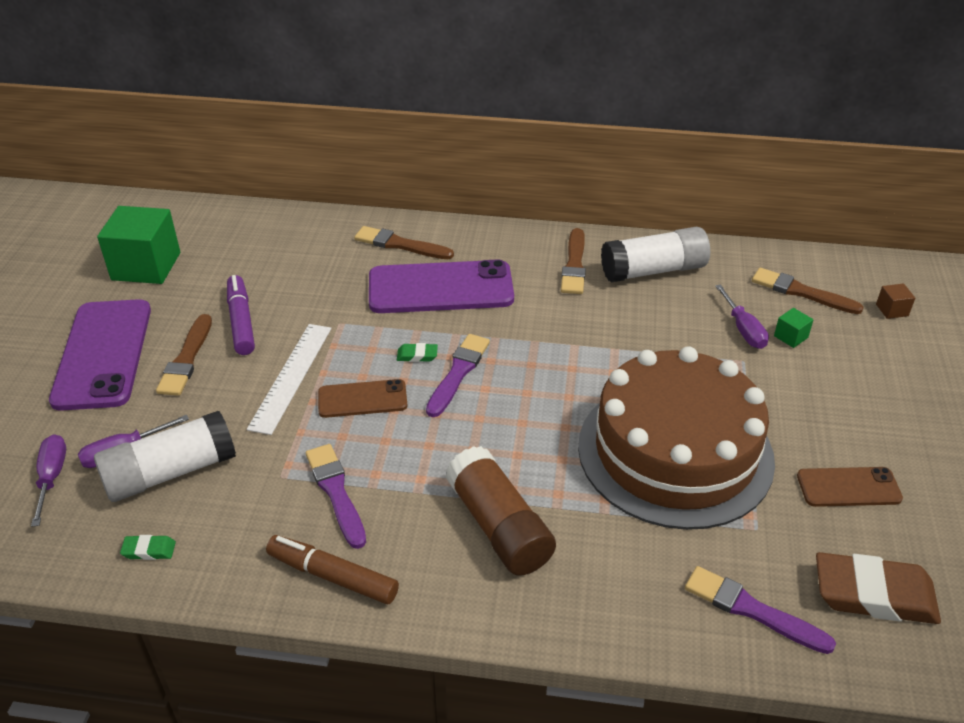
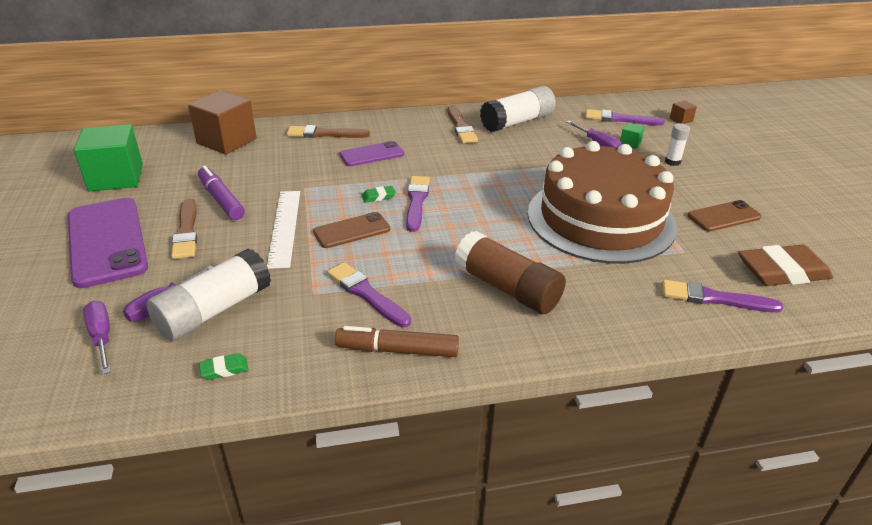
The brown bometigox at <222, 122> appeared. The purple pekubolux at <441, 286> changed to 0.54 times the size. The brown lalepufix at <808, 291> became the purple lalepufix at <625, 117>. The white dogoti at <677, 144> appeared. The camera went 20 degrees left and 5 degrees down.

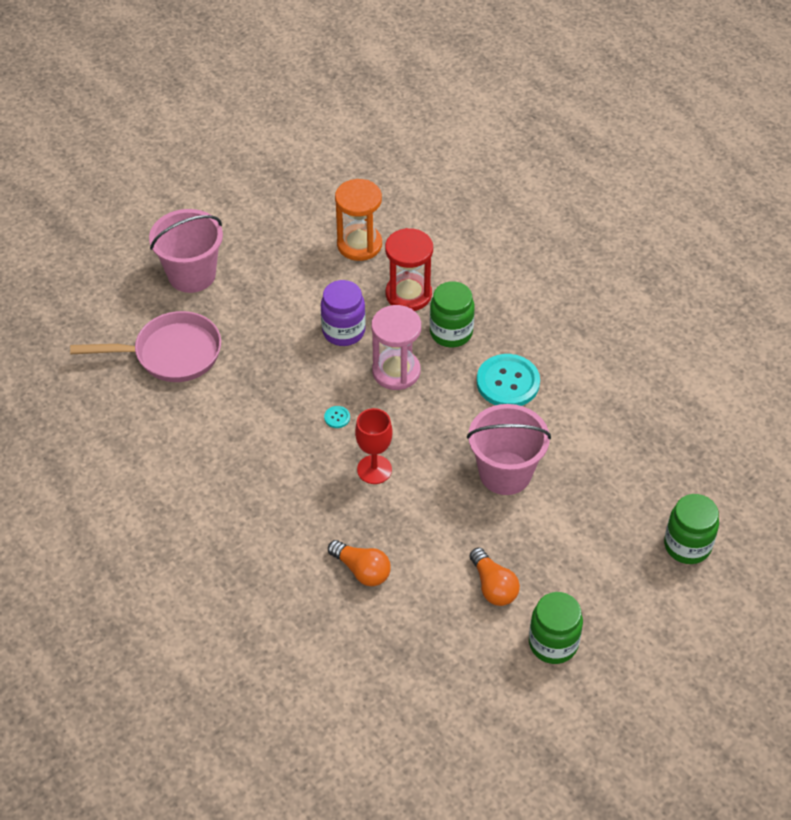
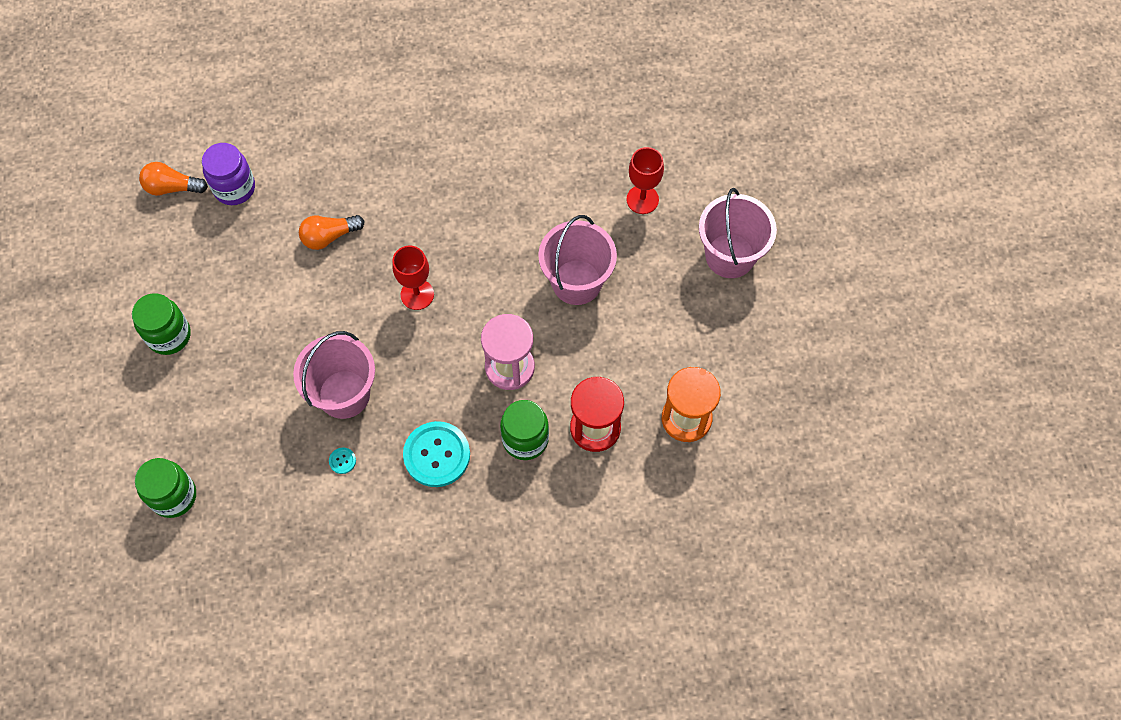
The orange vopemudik moved from <495, 577> to <173, 179>. The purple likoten moved from <343, 313> to <228, 174>. The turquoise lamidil moved from <337, 417> to <342, 460>. The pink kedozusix at <577, 260> appeared. The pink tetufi at <145, 346> was replaced by the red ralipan at <645, 180>. The camera went 120 degrees right and 15 degrees up.

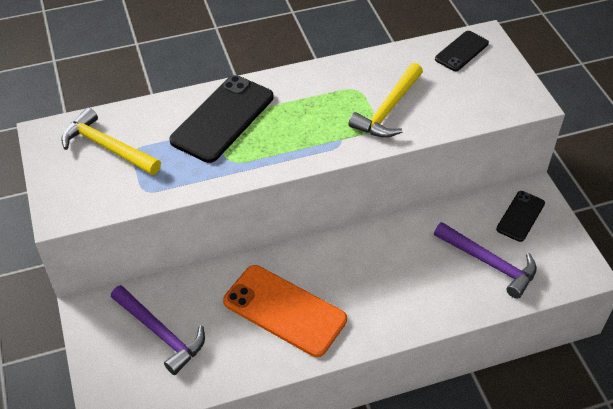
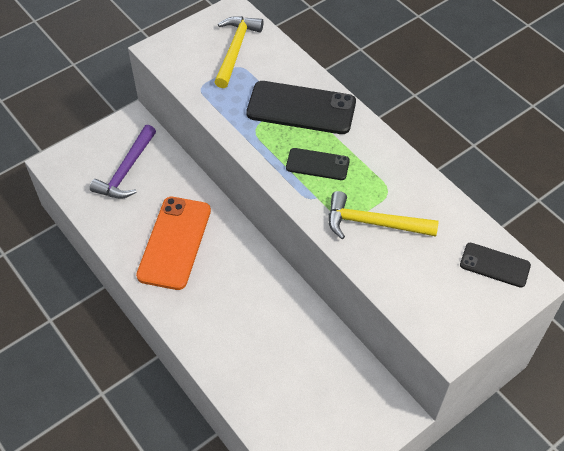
The black pekubolux moved from <520, 216> to <318, 164>. The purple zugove at <485, 260> disappeared. The camera went 70 degrees right and 5 degrees up.

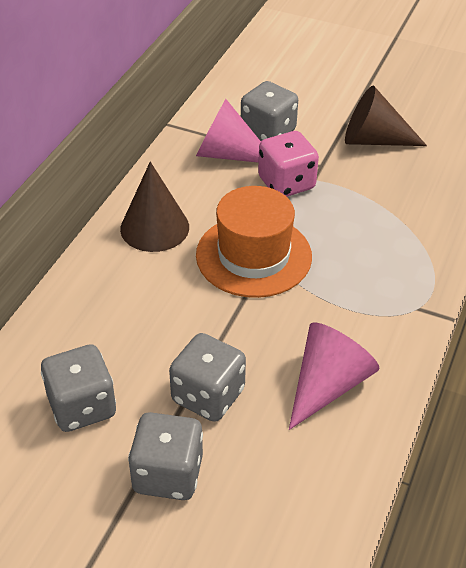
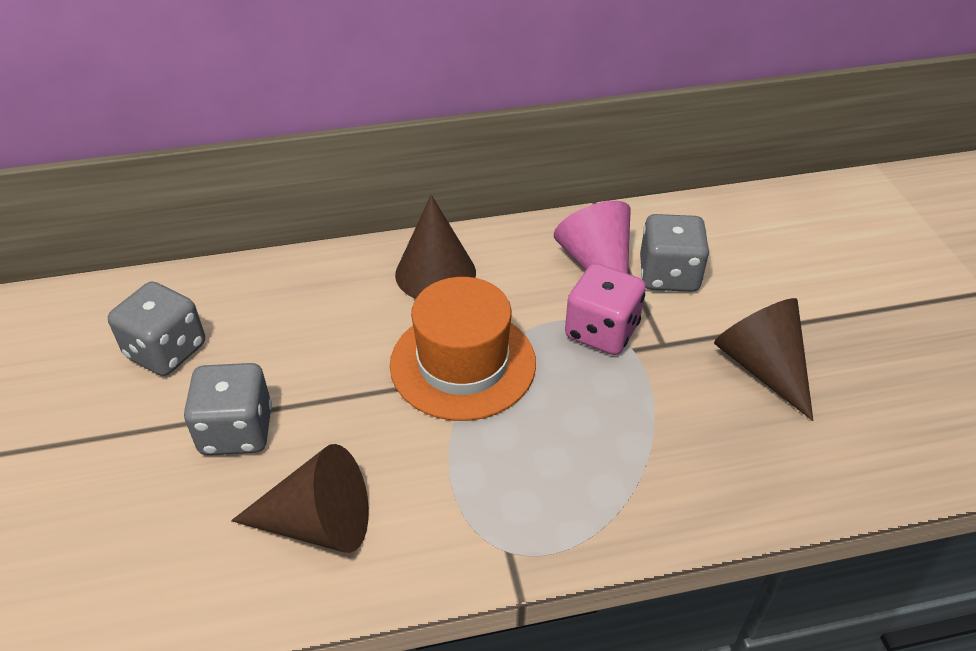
The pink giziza at <334, 376> became the brown giziza at <300, 498>. The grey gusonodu at <165, 456> disappeared. The camera went 55 degrees right and 0 degrees up.

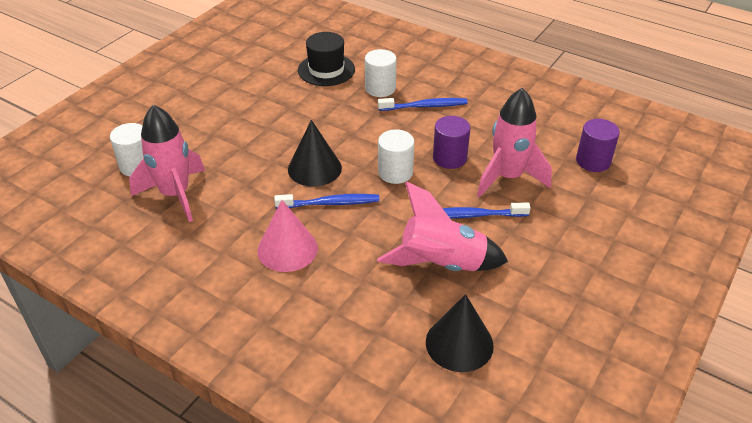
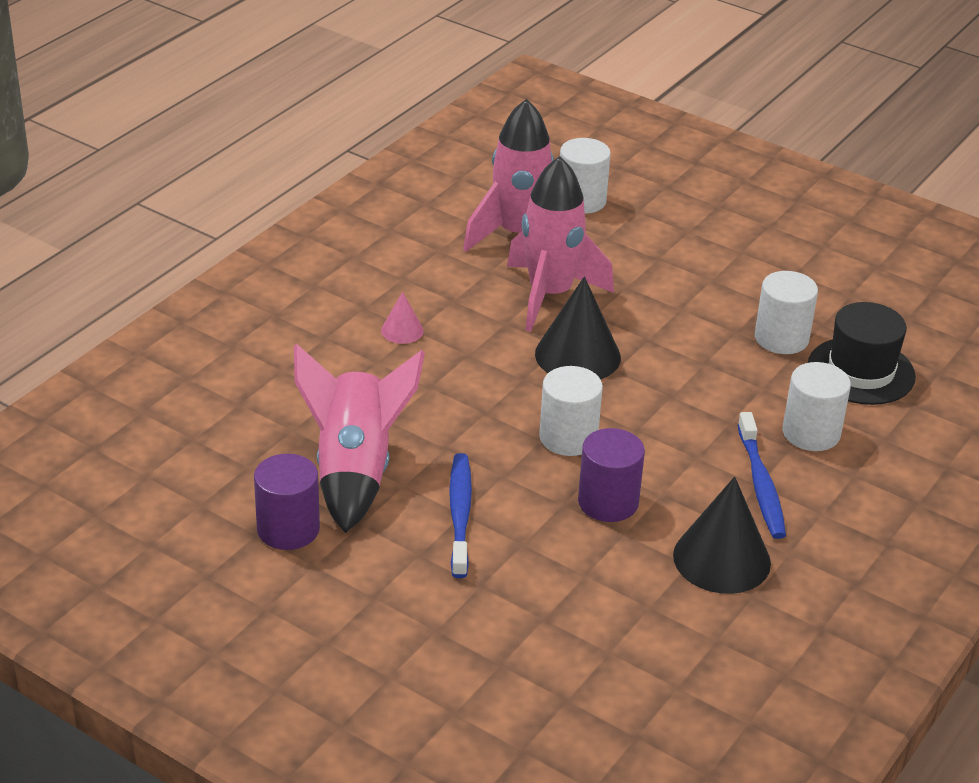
The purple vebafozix moved from <598, 145> to <287, 502>. The pink giziza at <287, 236> changed to 0.50 times the size. The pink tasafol moved from <514, 142> to <560, 244>. The black giziza moved from <460, 333> to <722, 535>. The white vebafozix at <786, 312> appeared. The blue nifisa at <327, 201> disappeared. The camera went 90 degrees right and 5 degrees down.

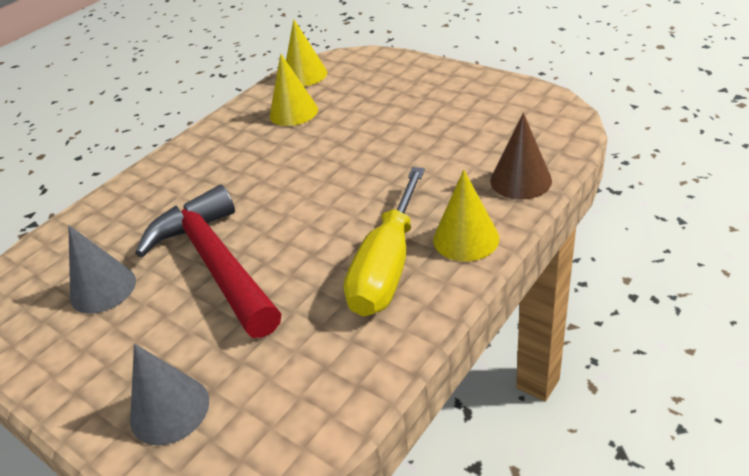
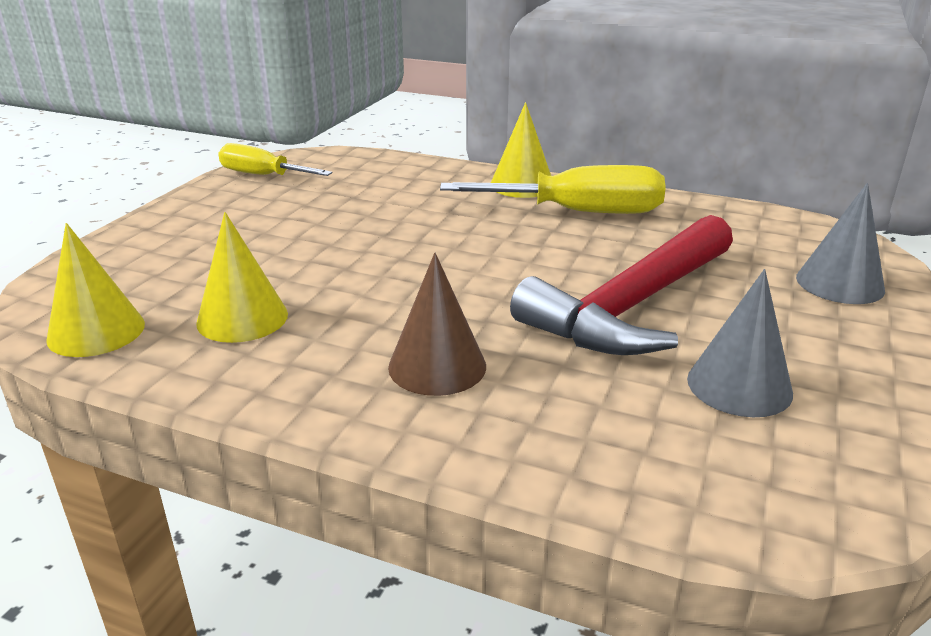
The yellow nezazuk at <275, 159> appeared. The brown giziza moved from <521, 156> to <437, 324>. The camera went 110 degrees left and 10 degrees down.

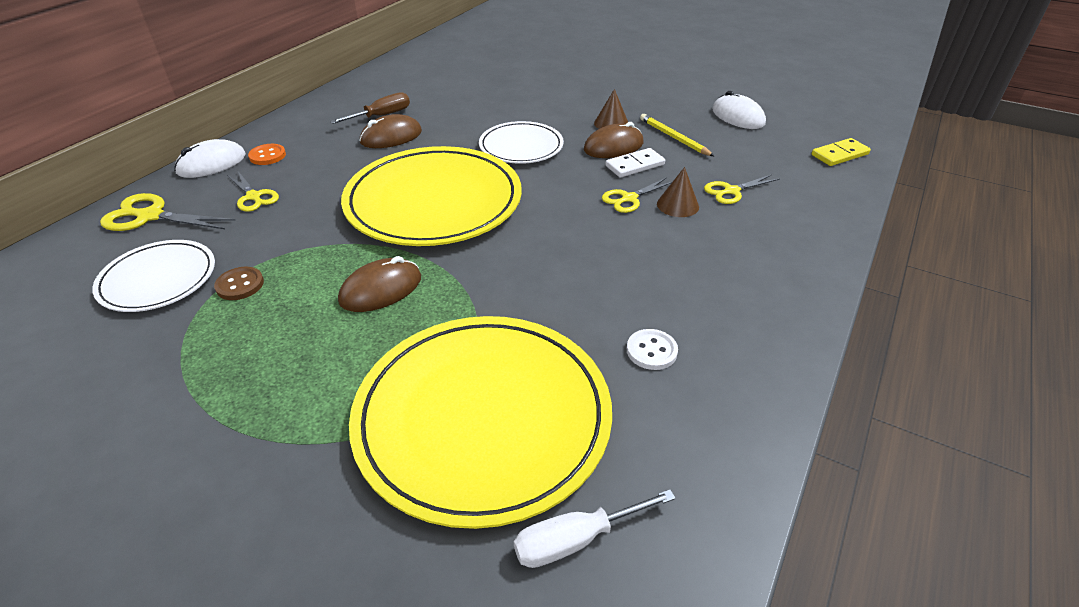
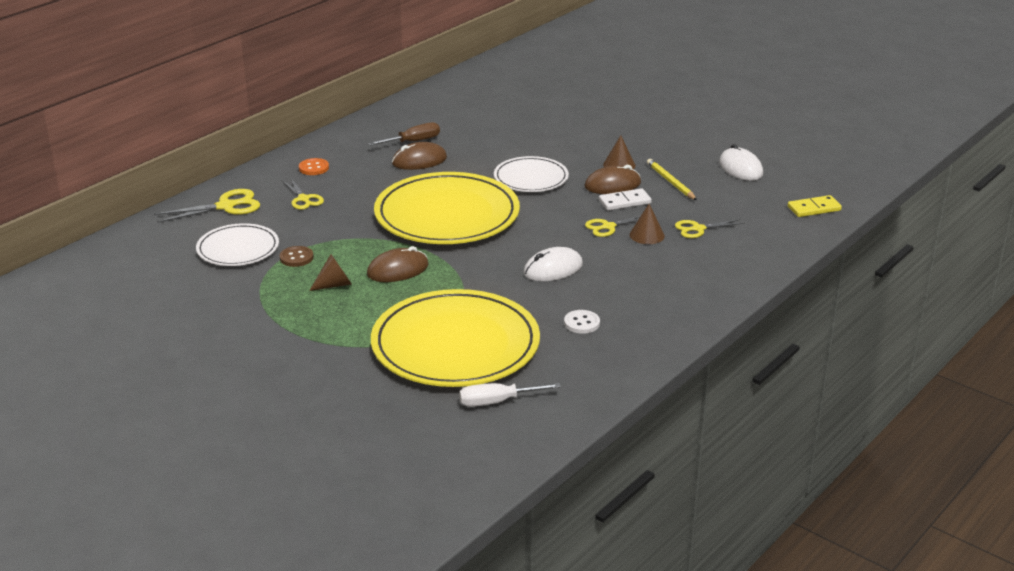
The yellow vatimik at <168, 212> turned 135 degrees clockwise. The brown giziza at <330, 272> appeared. The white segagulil moved from <210, 158> to <553, 264>. The camera went 10 degrees right and 10 degrees down.

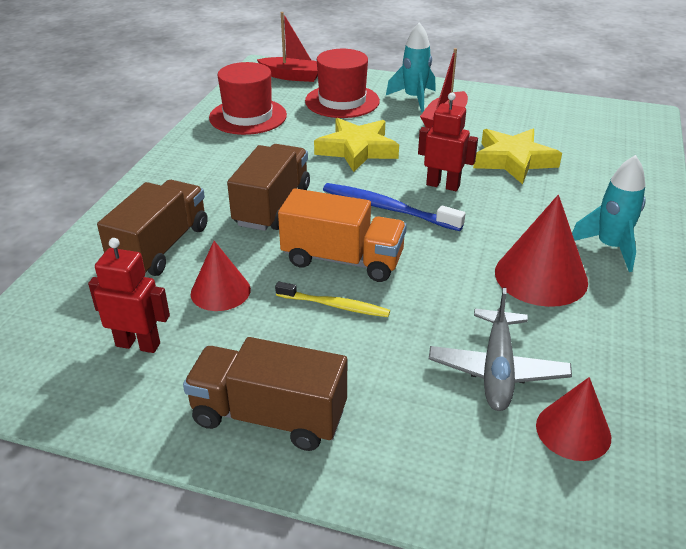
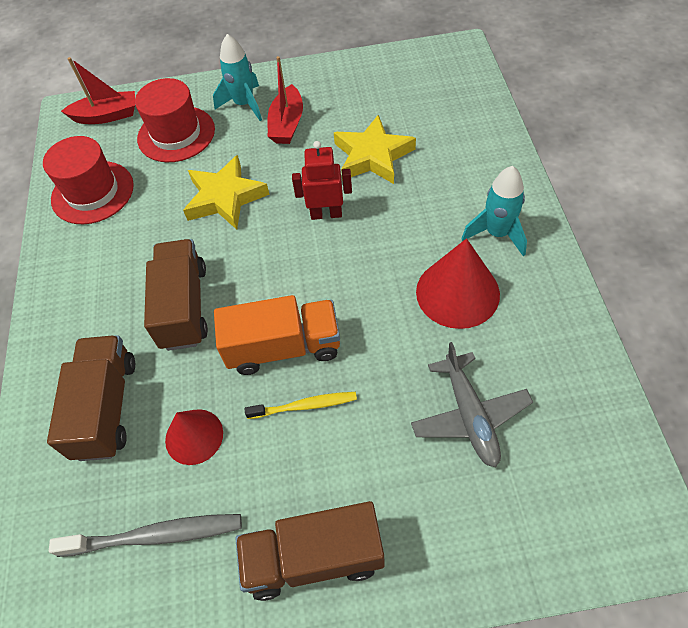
The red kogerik at <129, 295> was replaced by the grey nifisa at <145, 535>. The blue nifisa at <394, 207> disappeared. The red giziza at <573, 419> disappeared. The camera went 20 degrees left and 20 degrees up.

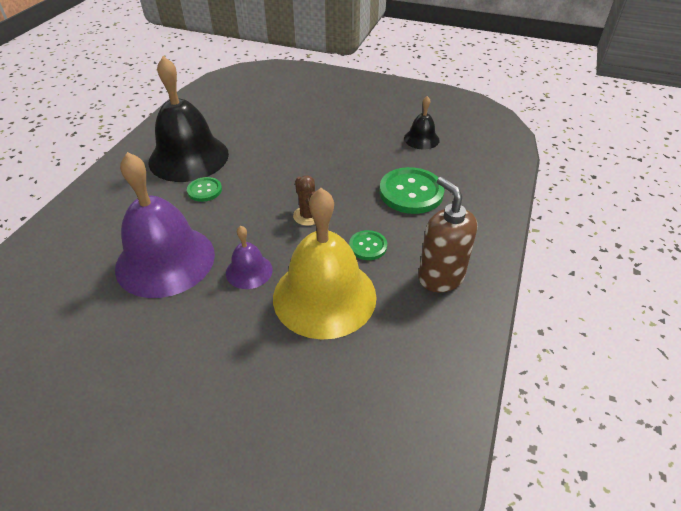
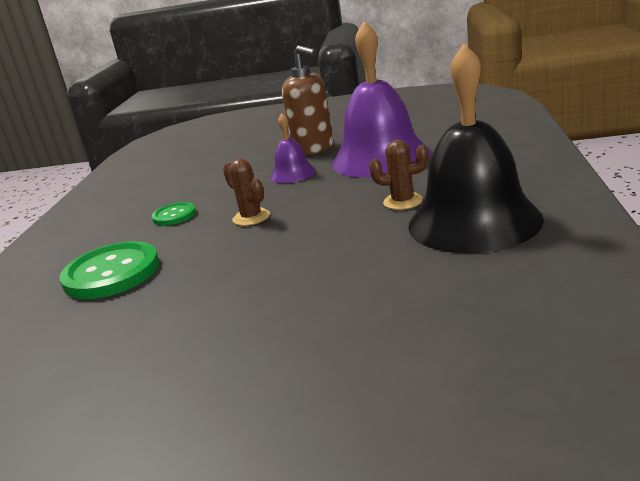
The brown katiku moved from <447, 234> to <307, 100>. The green lamidil at <204, 189> was replaced by the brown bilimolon at <398, 175>. The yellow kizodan at <325, 264> disappeared. The black kizodan at <422, 122> disappeared. The camera went 170 degrees right and 20 degrees down.

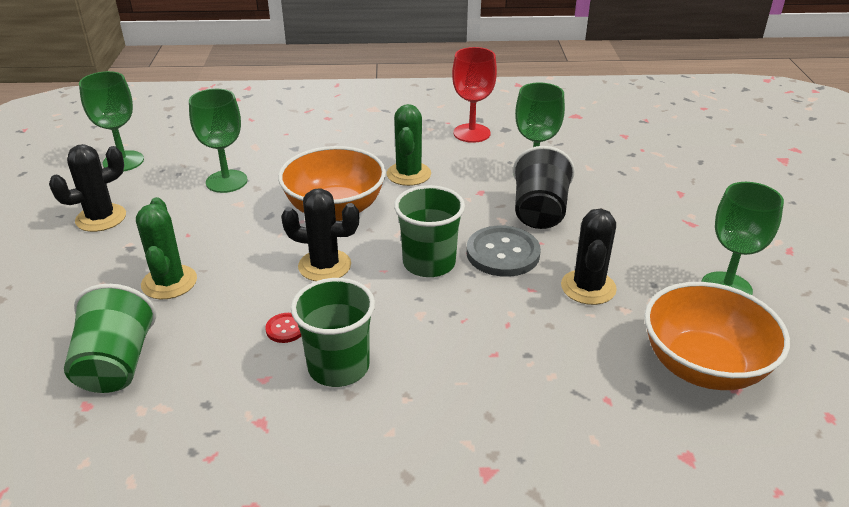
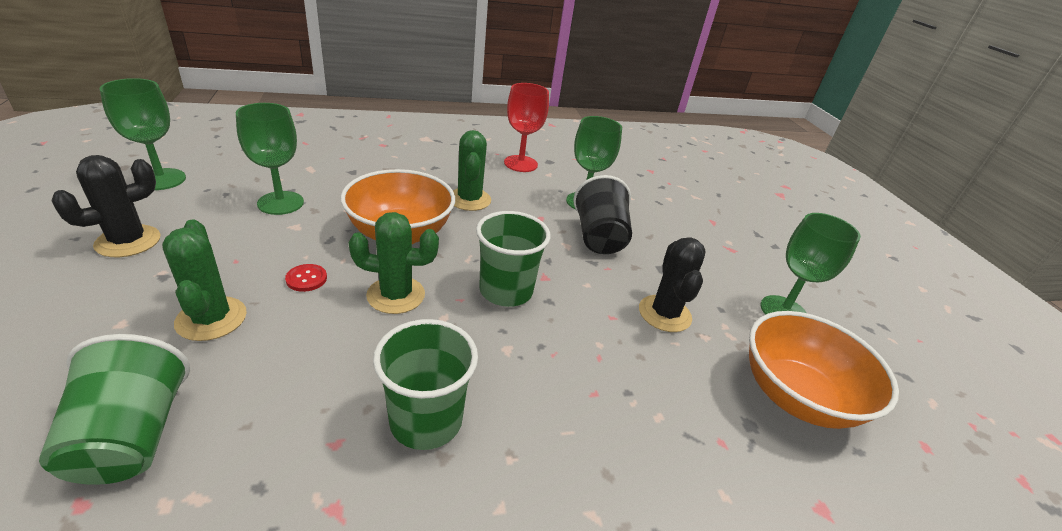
The red lamidil moved from <283, 328> to <306, 278>. The black bilimolon at <320, 234> became the green bilimolon at <393, 263>. The grey lamidil at <504, 251> disappeared. The camera went 15 degrees left and 0 degrees up.

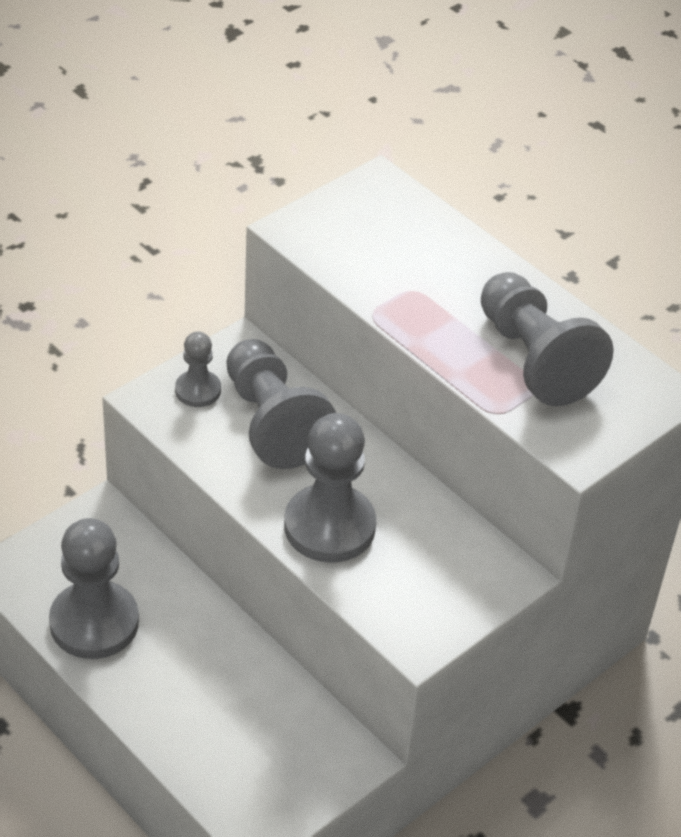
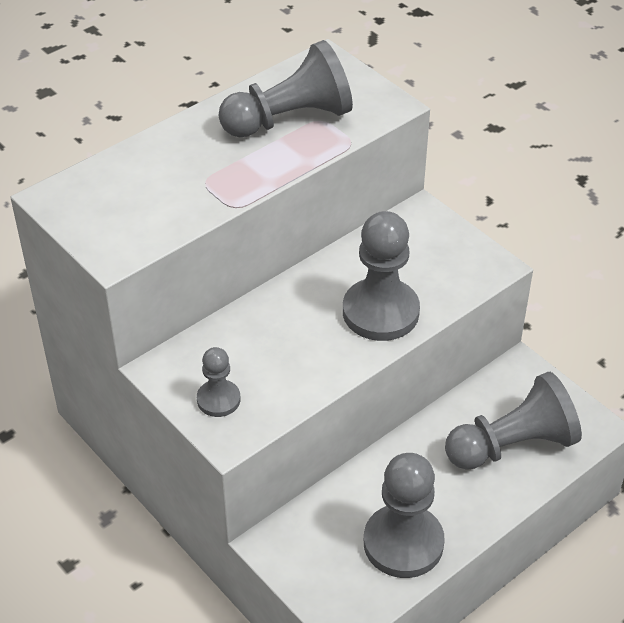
The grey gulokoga moved from <281, 404> to <513, 421>. The camera went 85 degrees left and 0 degrees up.

